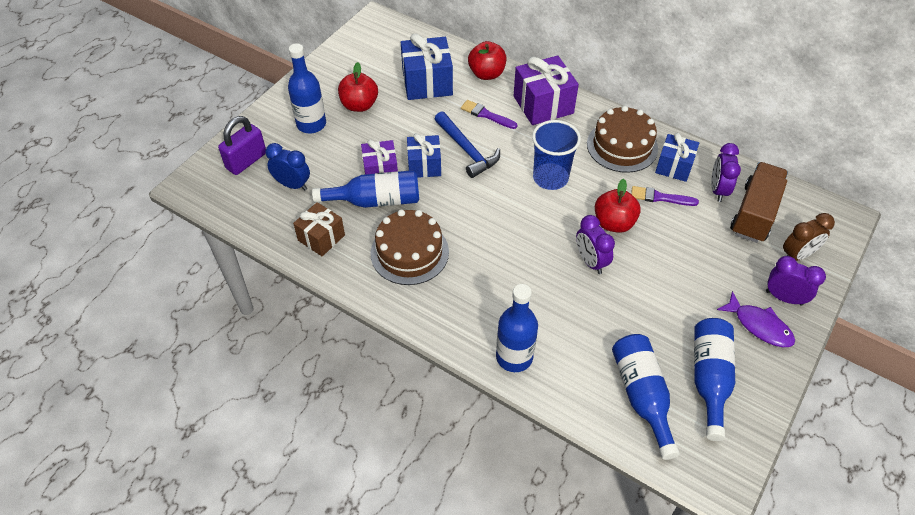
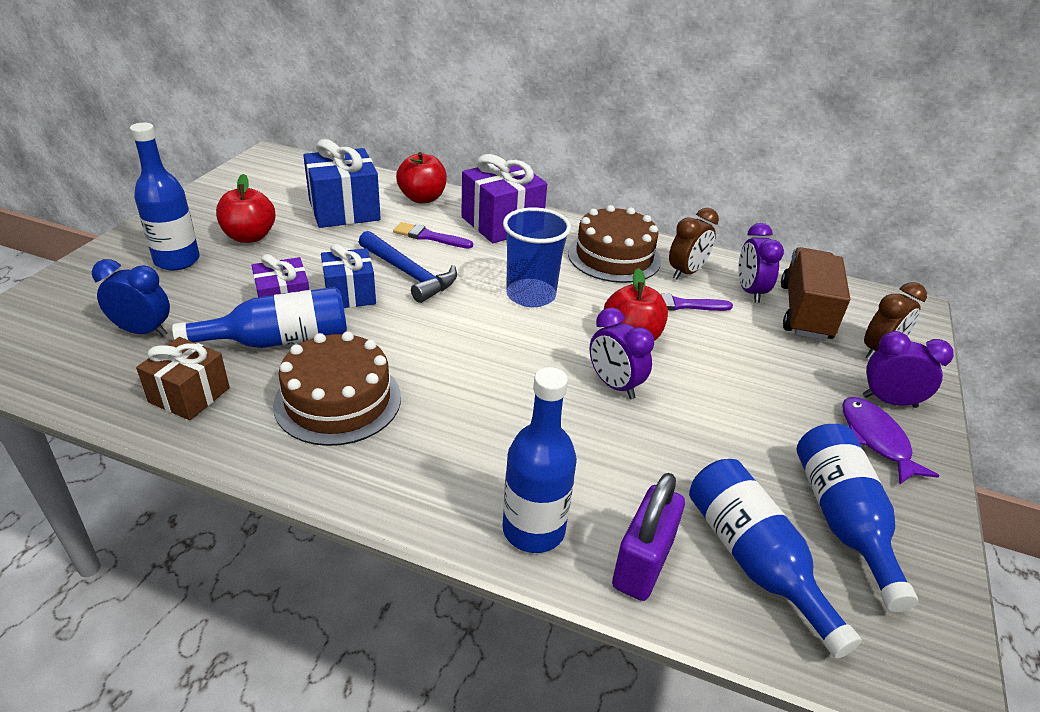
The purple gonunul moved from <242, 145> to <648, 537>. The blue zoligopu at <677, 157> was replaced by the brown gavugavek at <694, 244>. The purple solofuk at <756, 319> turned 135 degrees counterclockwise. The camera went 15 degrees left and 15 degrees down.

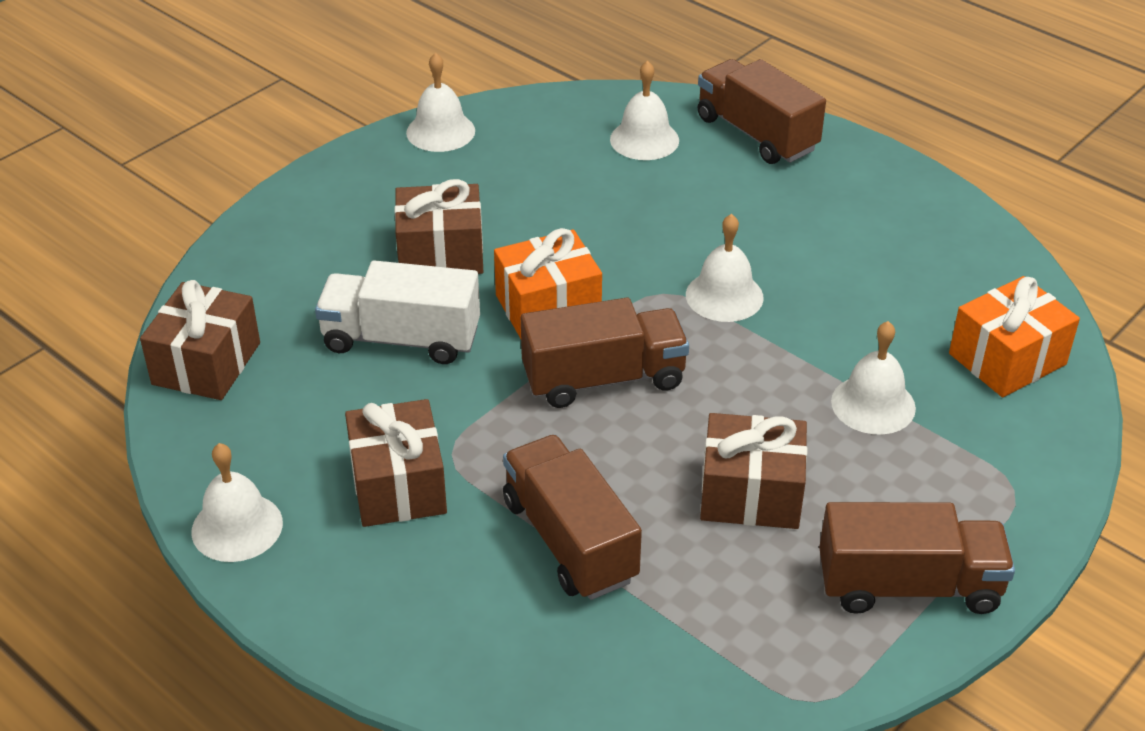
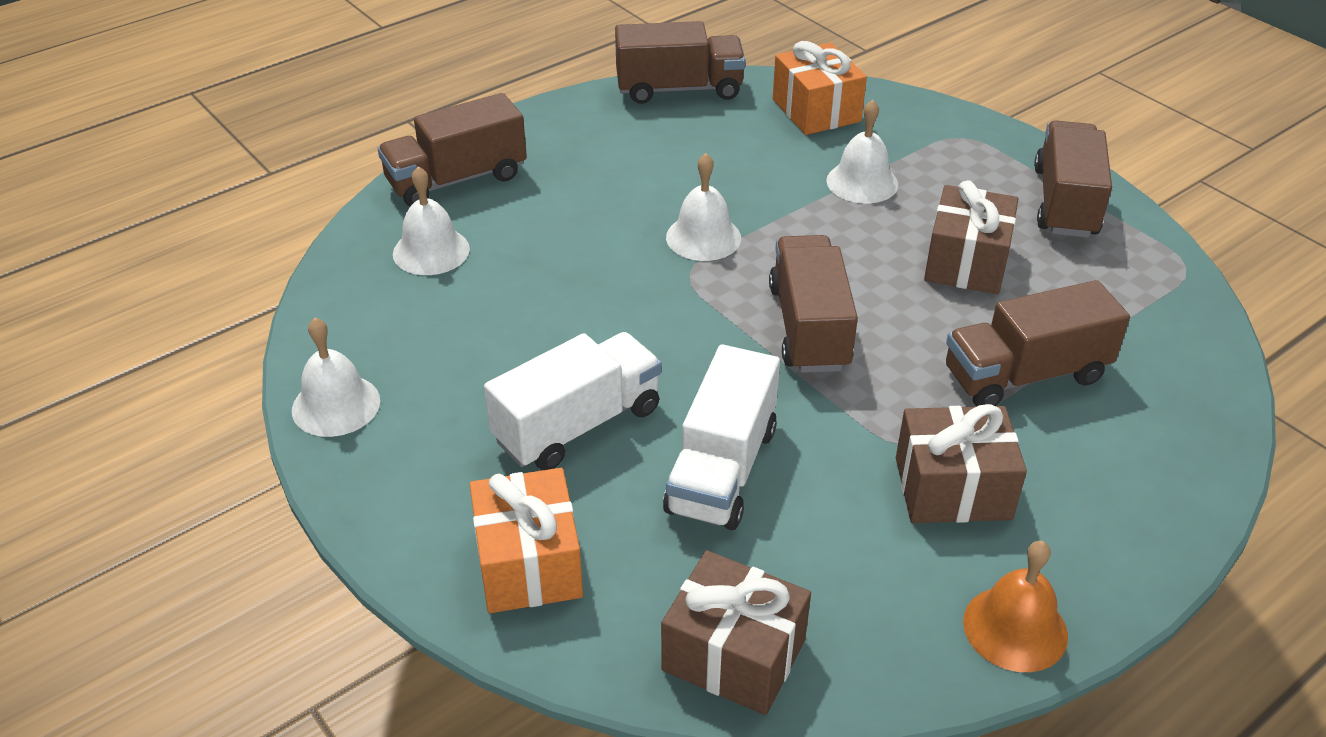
The orange zoligopu moved from <548, 283> to <526, 540>. The brown zoligopu at <438, 226> was replaced by the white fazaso at <573, 401>. The brown fazaso at <680, 62> appeared. The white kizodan at <237, 502> became the orange kizodan at <1015, 606>. The camera went 80 degrees left and 0 degrees up.

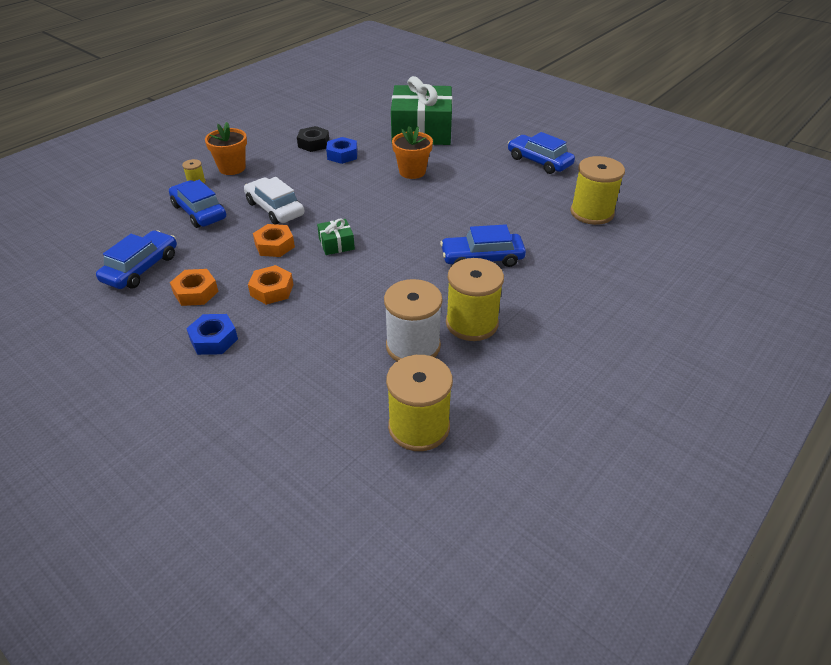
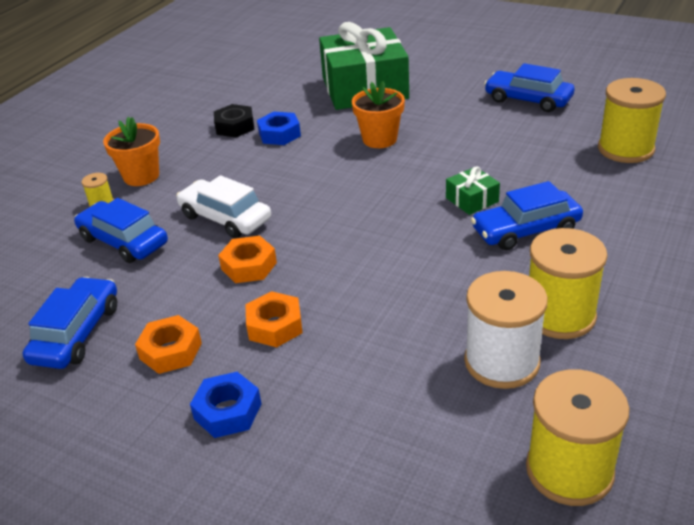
The green zoligopu moved from <336, 236> to <473, 190>. The camera went 10 degrees left and 5 degrees down.

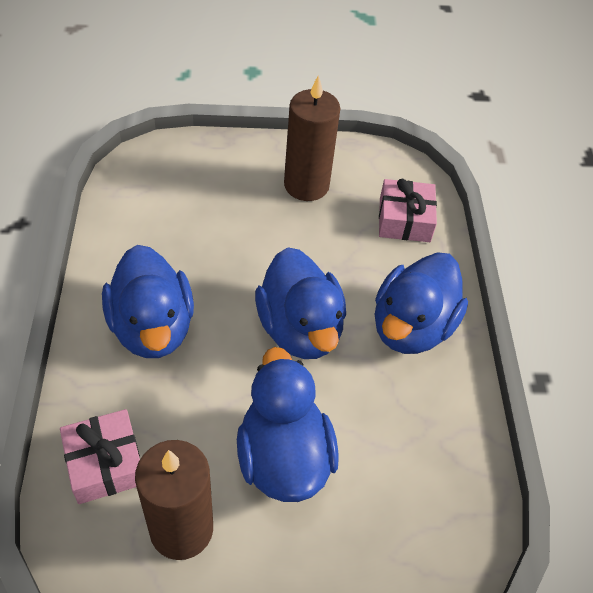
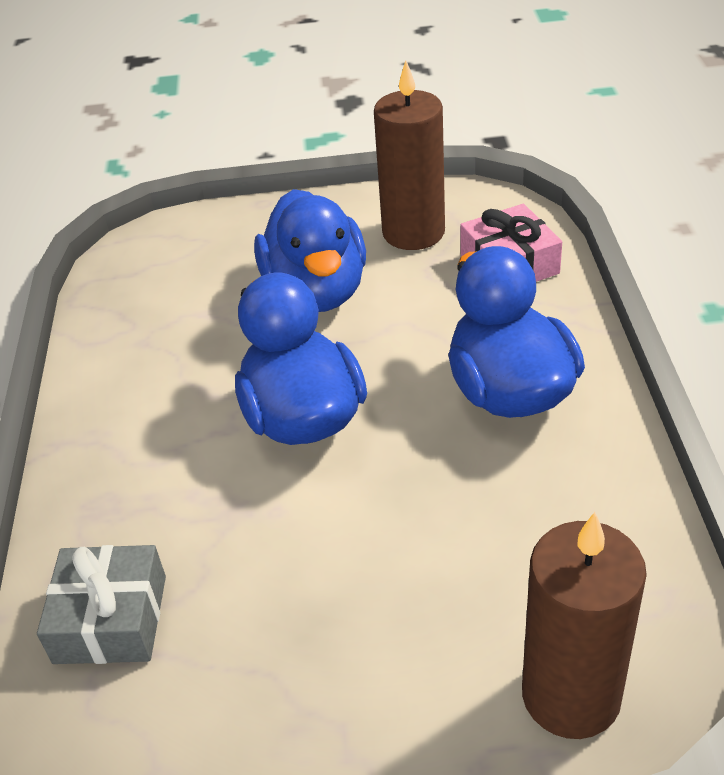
The pink zoligopu at <408, 210> became the grey zoligopu at <101, 604>. The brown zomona moved from <312, 138> to <584, 625>. The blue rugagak at <421, 303> disappeared. The camera went 175 degrees left and 10 degrees down.

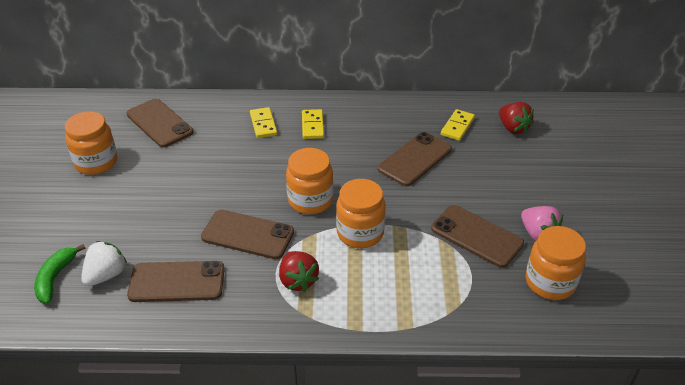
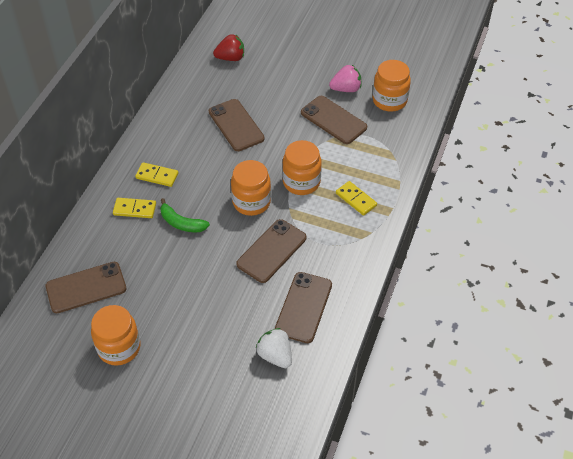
The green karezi moved from <59, 274> to <185, 215>. The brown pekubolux at <477, 236> turned 75 degrees clockwise. The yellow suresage moved from <458, 125> to <356, 198>. The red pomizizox at <299, 271> disappeared. The camera went 70 degrees left and 10 degrees up.

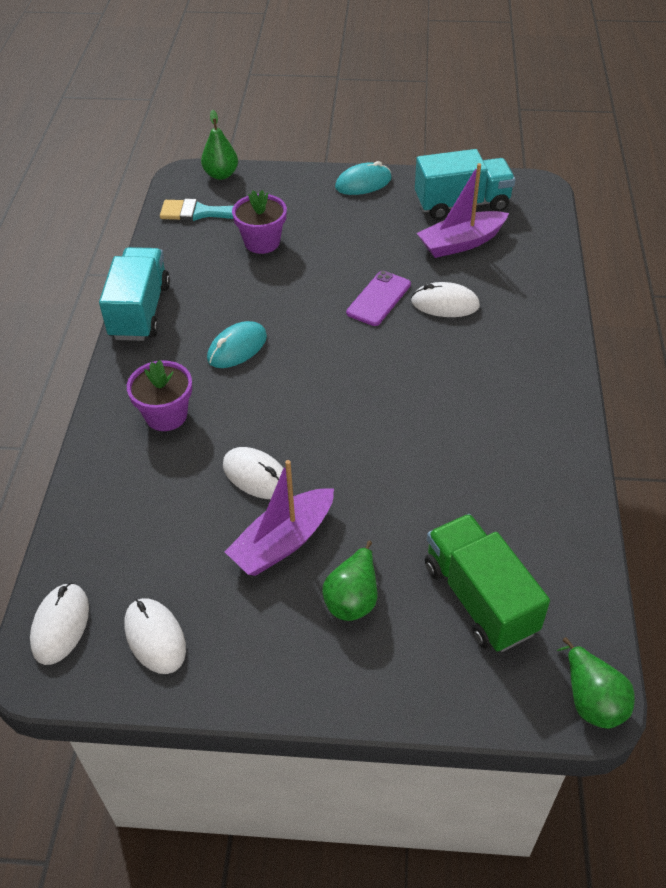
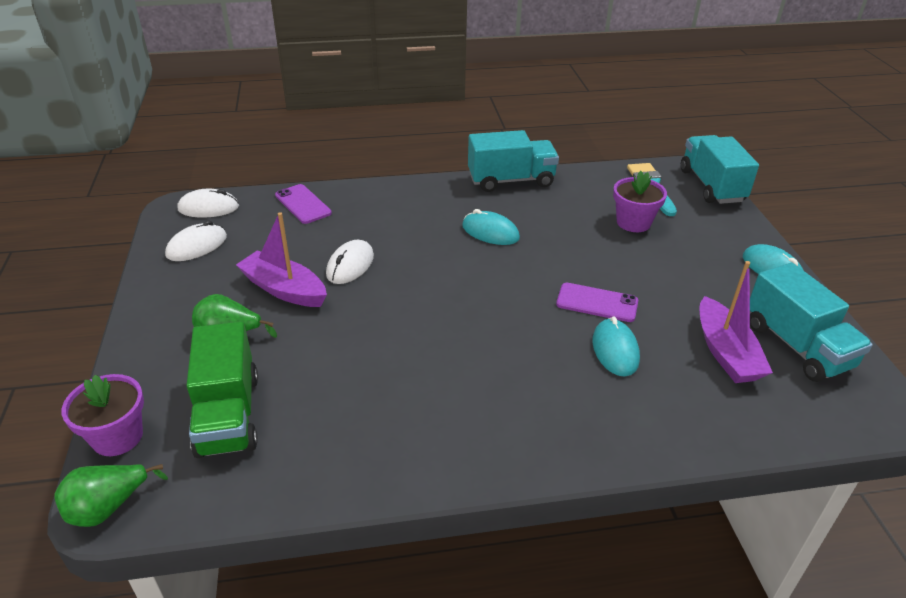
The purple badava moved from <159, 395> to <103, 415>. The green fazaso at <487, 583> turned 120 degrees clockwise. The purple pekubolux at <303, 204> appeared. The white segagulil at <445, 299> became the turquoise segagulil at <616, 347>. The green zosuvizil at <219, 145> was replaced by the turquoise fazaso at <720, 169>. The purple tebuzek at <463, 210> turned 150 degrees counterclockwise. The camera went 75 degrees right and 10 degrees down.

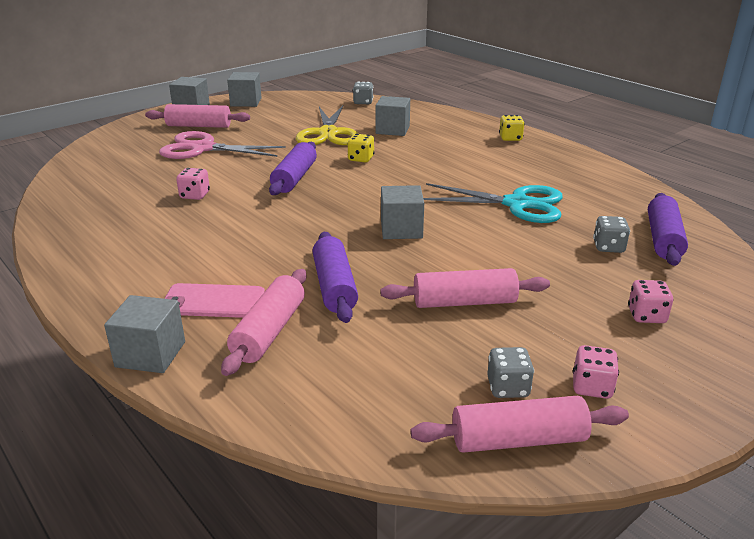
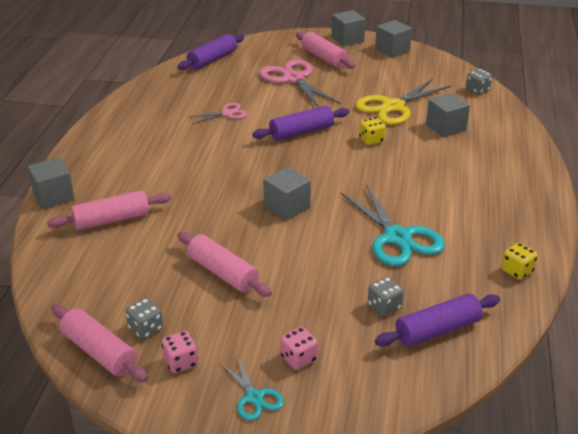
The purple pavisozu moved from <335, 277> to <211, 52>. The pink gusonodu at <193, 184> was replaced by the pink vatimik at <217, 113>. The turquoise vatimik at <251, 388> appeared. The yellow gusonodu moved from <512, 128> to <519, 261>. The pink pekubolux at <214, 300> disappeared. The camera went 50 degrees right and 5 degrees up.

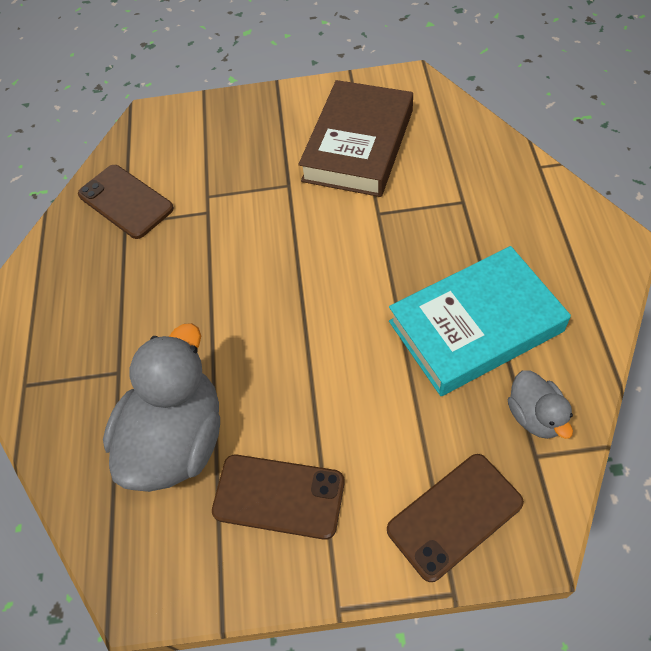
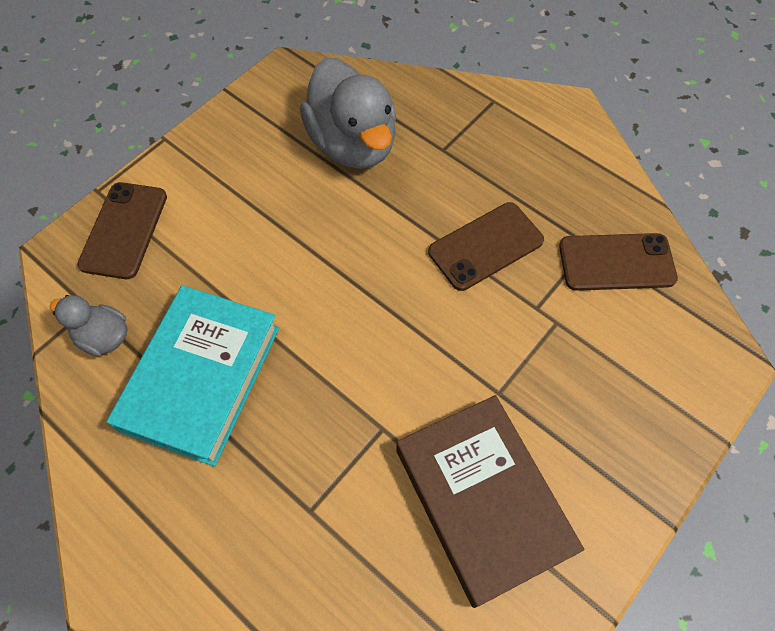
The brown pekubolux moved from <278, 497> to <486, 246>. The camera went 130 degrees right and 5 degrees up.

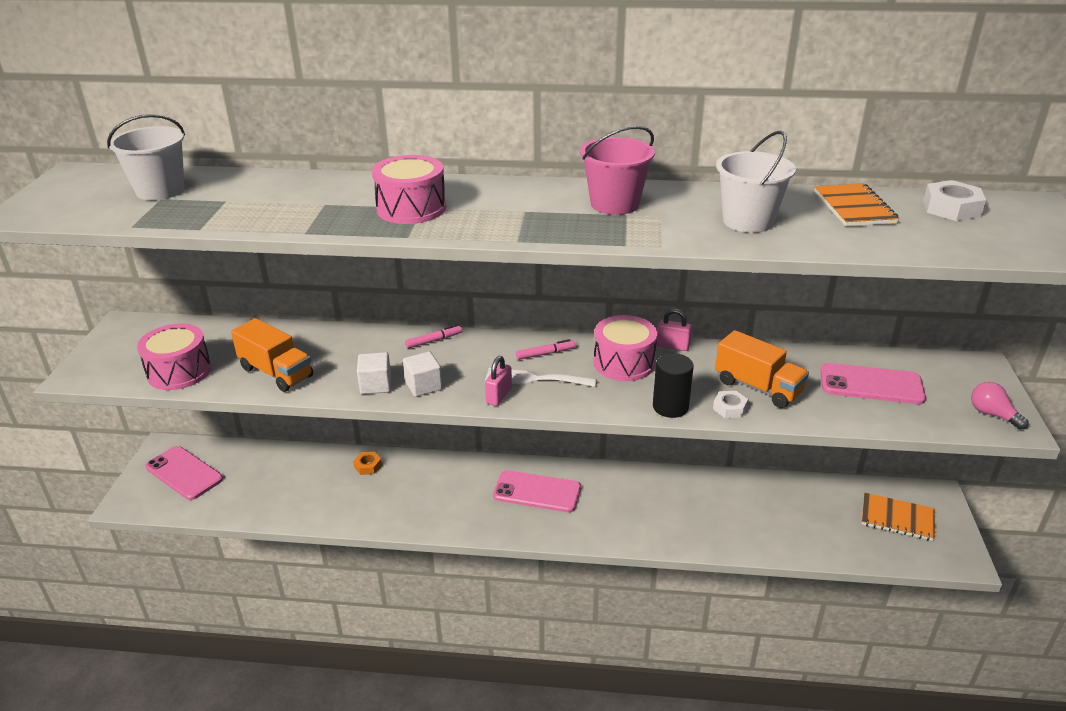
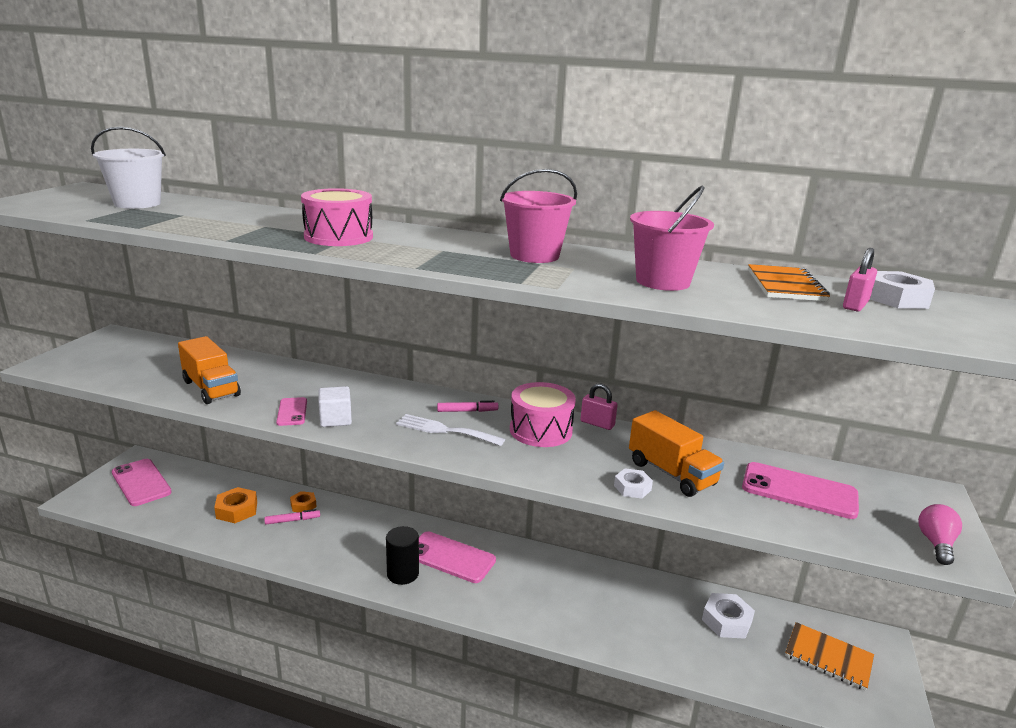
The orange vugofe at <235, 505> appeared. The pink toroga moved from <433, 337> to <292, 516>. The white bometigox at <374, 373> was replaced by the pink pekubolux at <291, 411>. The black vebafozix moved from <673, 385> to <402, 555>. The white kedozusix at <756, 182> became the pink kedozusix at <672, 238>. The white vugofe at <728, 616> appeared. The pink gonunul moved from <498, 381> to <860, 279>. The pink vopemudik at <1000, 406> turned 45 degrees clockwise. The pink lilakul at <174, 357> disappeared. The camera went 10 degrees right and 10 degrees down.

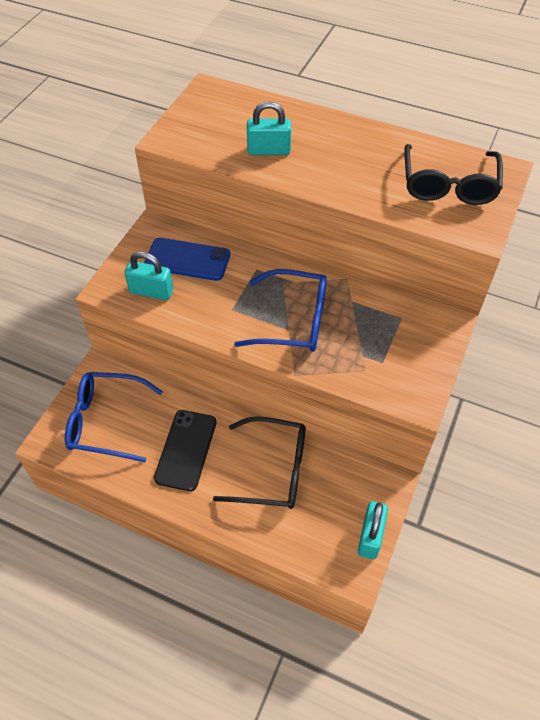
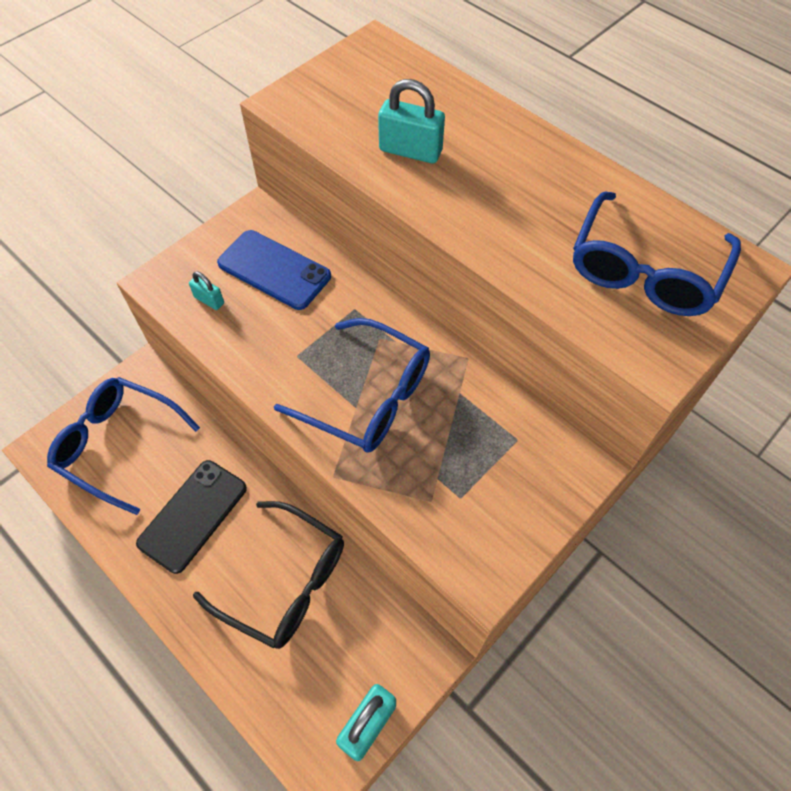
The turquoise gonunul at <148, 275> changed to 0.56 times the size. The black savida at <453, 174> became the blue savida at <657, 254>. The camera went 20 degrees right and 5 degrees up.

